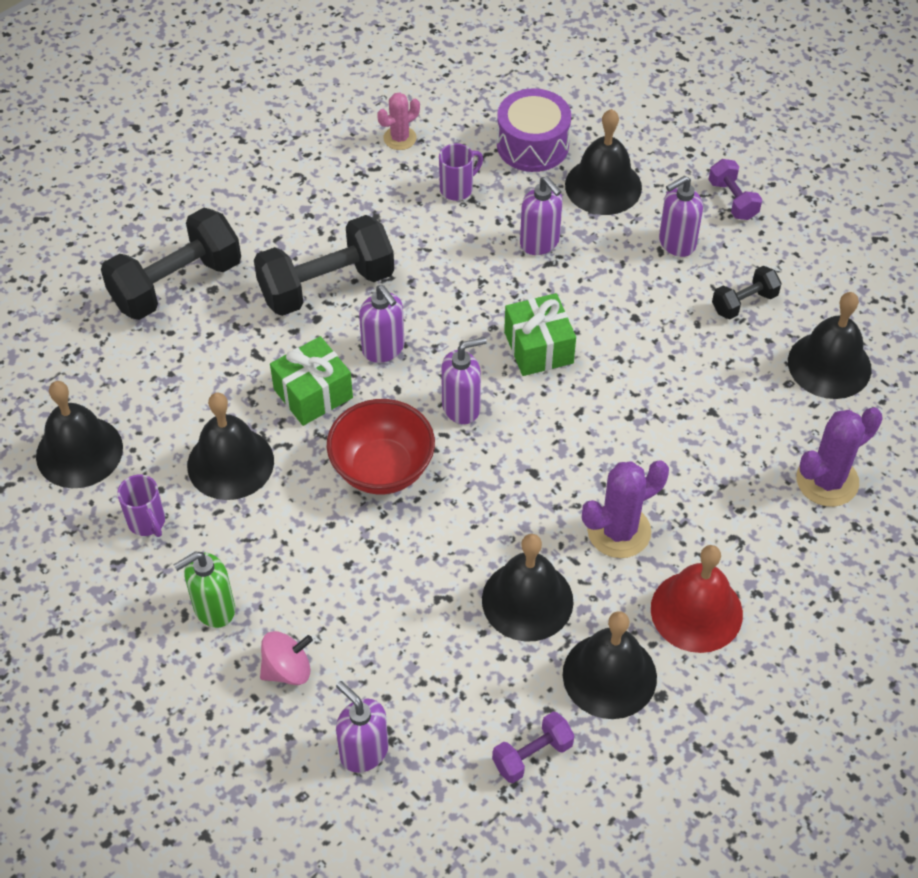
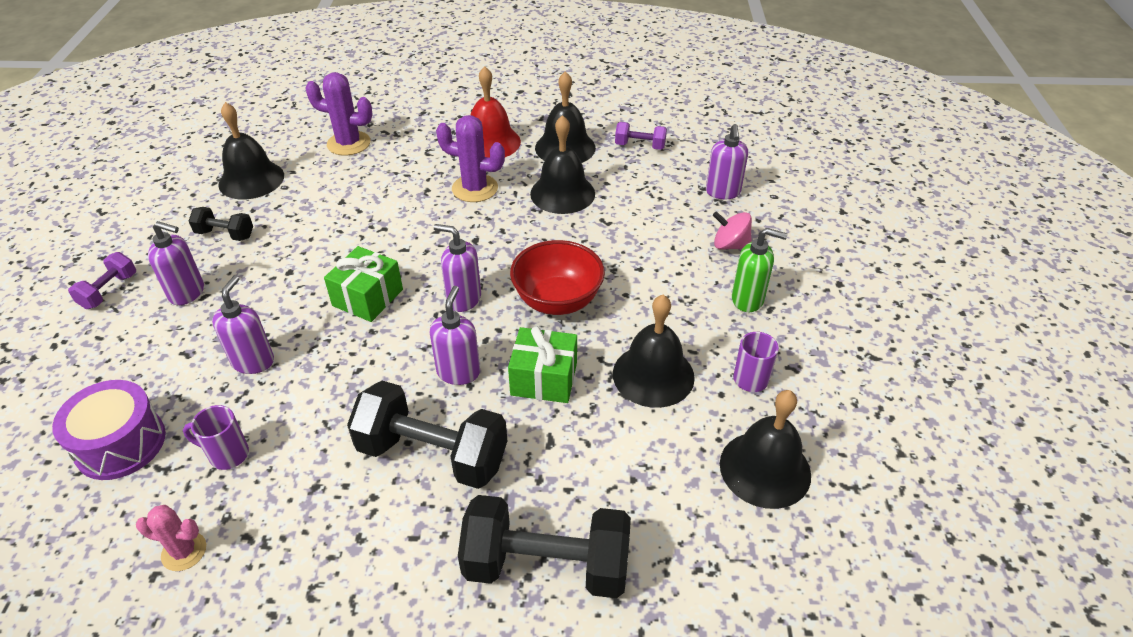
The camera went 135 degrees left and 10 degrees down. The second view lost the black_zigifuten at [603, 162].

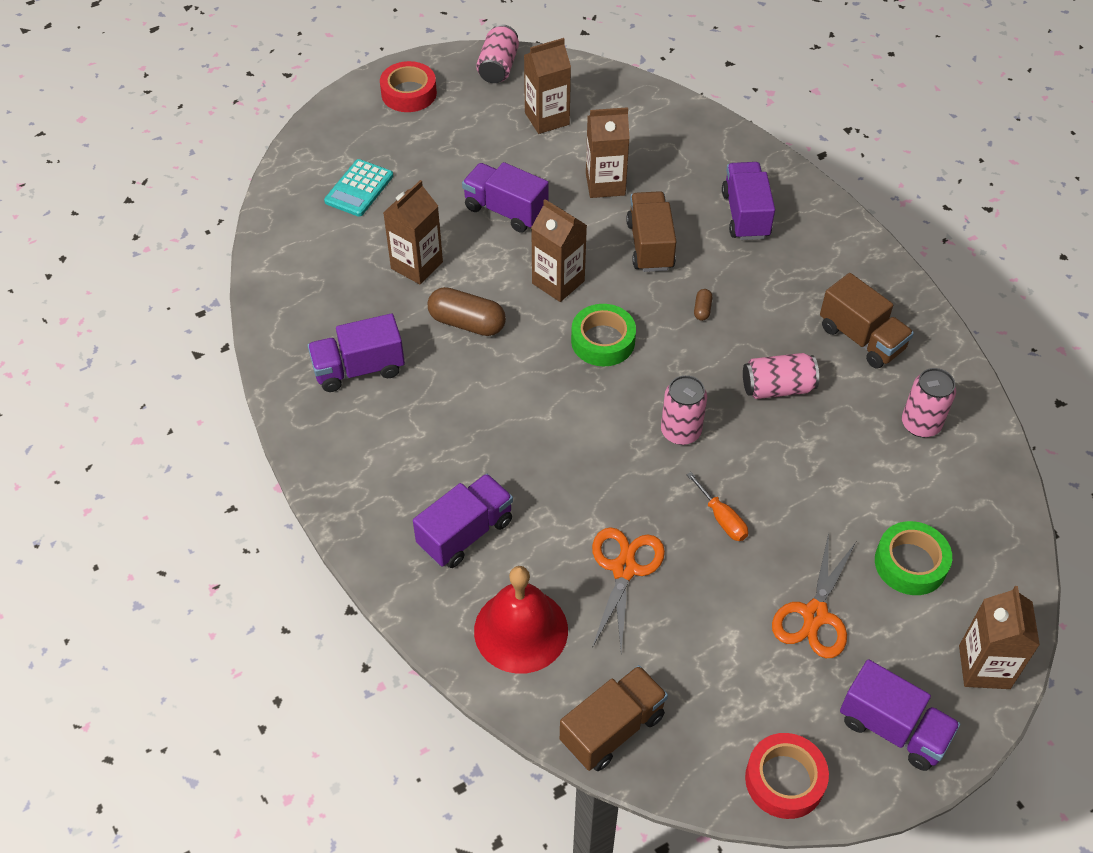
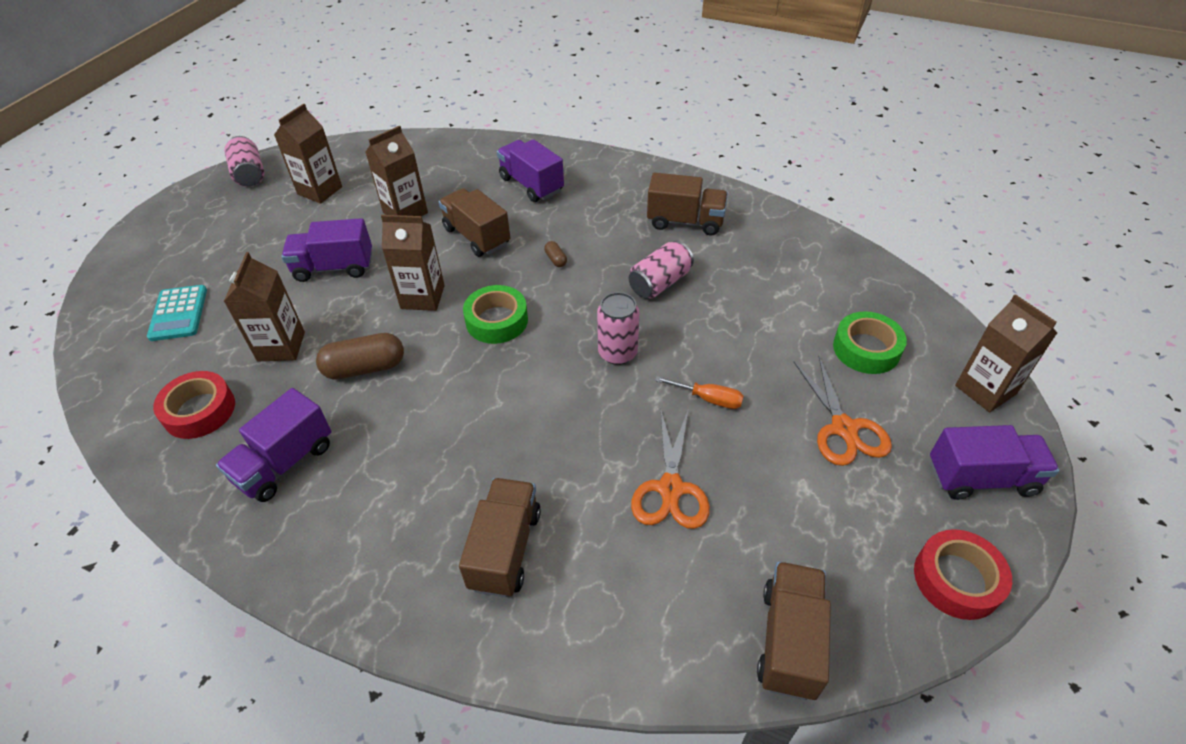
The camera went 35 degrees left and 5 degrees down. The second view lost the red_zigifuten at [521, 620]. The second view lost the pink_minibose at [929, 402]. The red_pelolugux ended up elsewhere, having gone from [408, 86] to [194, 405]. What was the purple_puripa at [463, 521] turned into the brown_puripa at [500, 537]. The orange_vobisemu at [628, 589] ended up facing another way, 150 degrees counterclockwise from before.

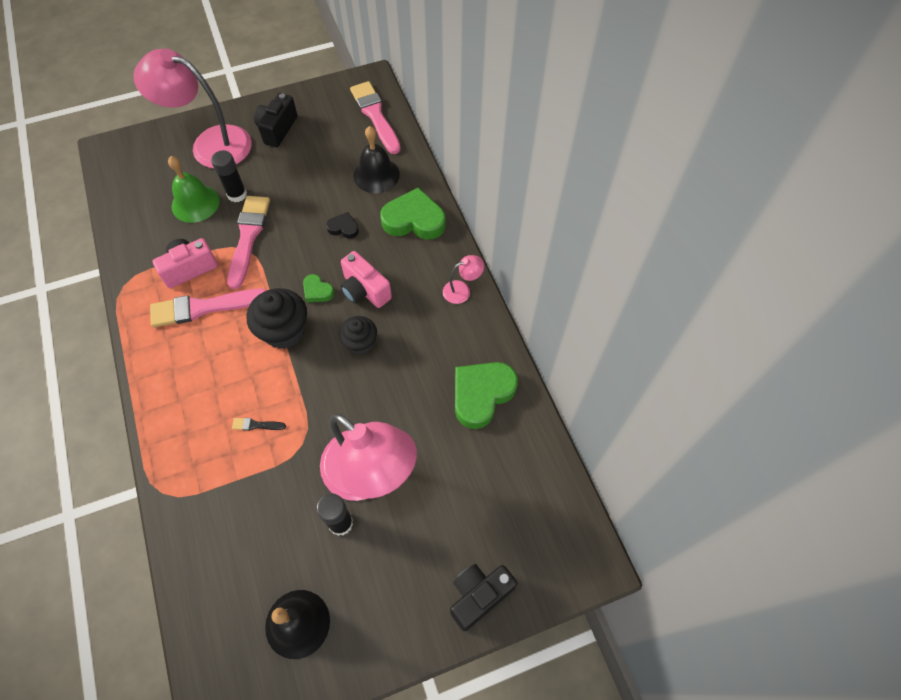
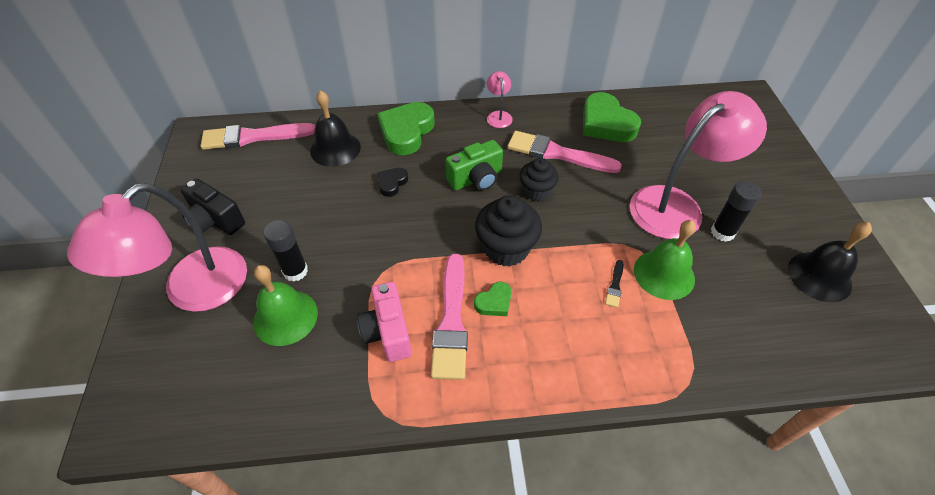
The camera went 75 degrees left and 10 degrees down. The second view lost the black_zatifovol at [483, 597]. The second view gained the green_zigifuten at [665, 260]. The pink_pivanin ended up elsewhere, having gone from [248, 242] to [564, 152]. The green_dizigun ended up elsewhere, having gone from [318, 288] to [493, 299]. What was the pink_zatifovol at [366, 279] turned into the green_zatifovol at [474, 165].

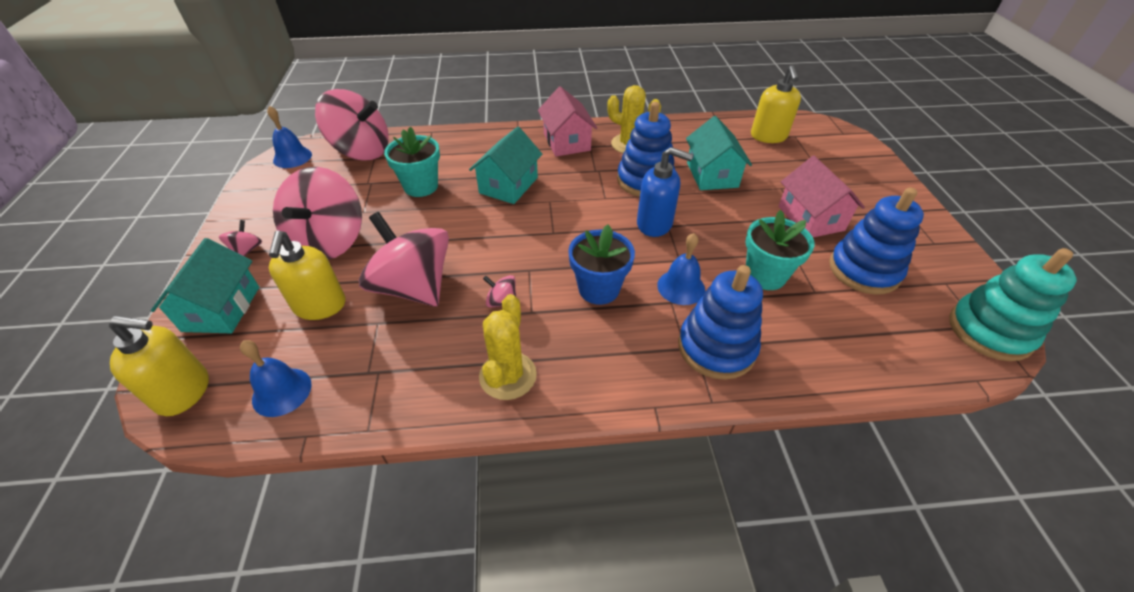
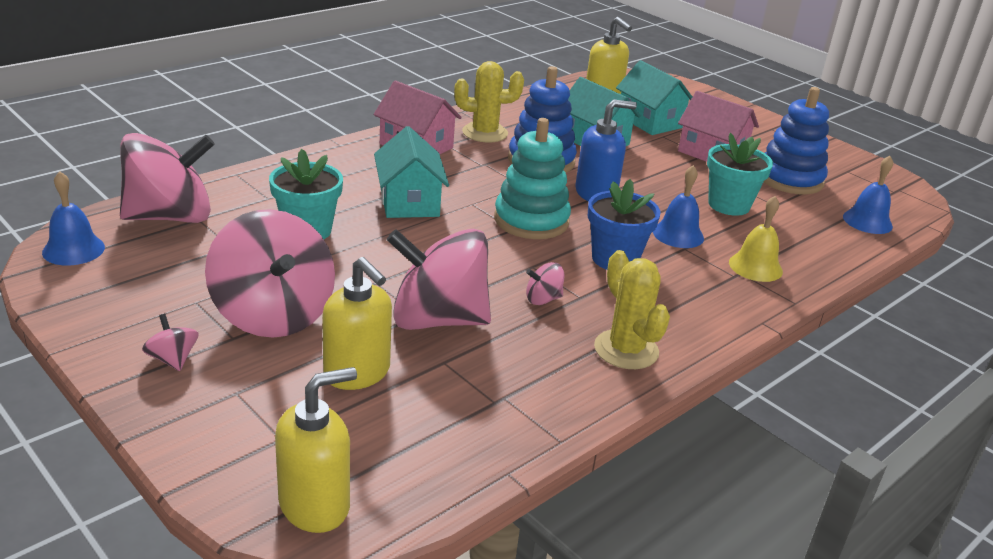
The camera went 40 degrees left and 15 degrees down. The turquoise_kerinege ended up elsewhere, having gone from [205, 285] to [654, 97]. The blue_zigifuten ended up elsewhere, having gone from [276, 378] to [868, 195]. The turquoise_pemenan ended up elsewhere, having gone from [1013, 304] to [532, 178]. Where the blue_pemenan stood at [720, 322], the yellow_zigifuten came to stand at [756, 239].

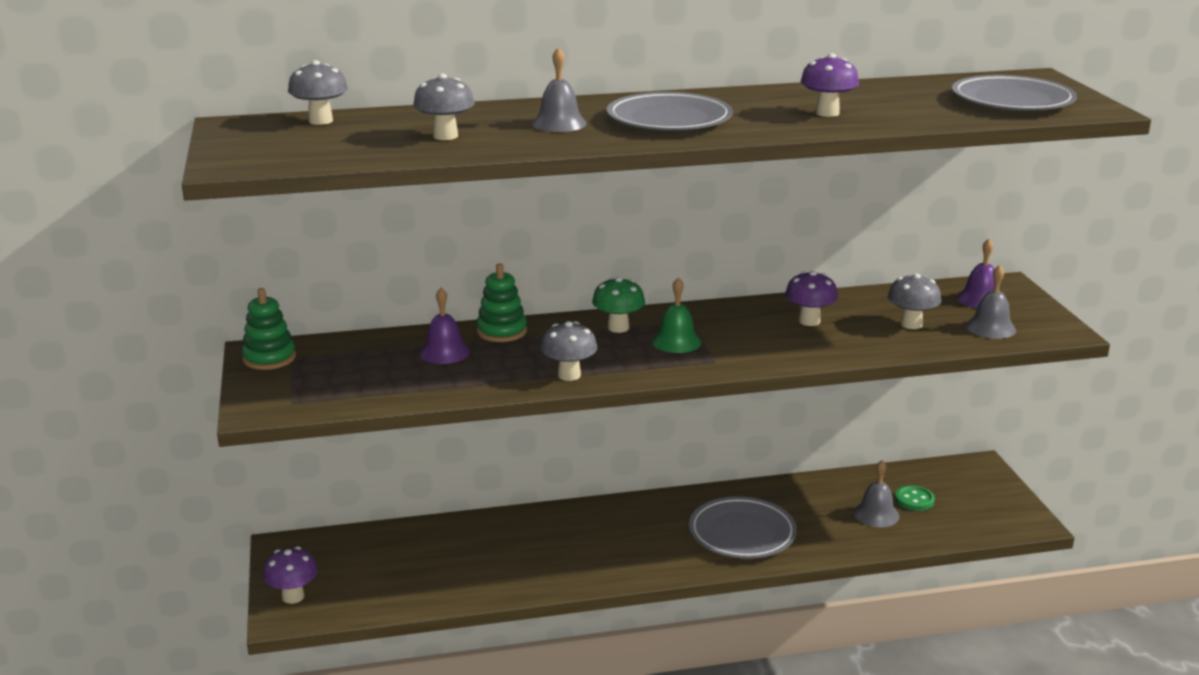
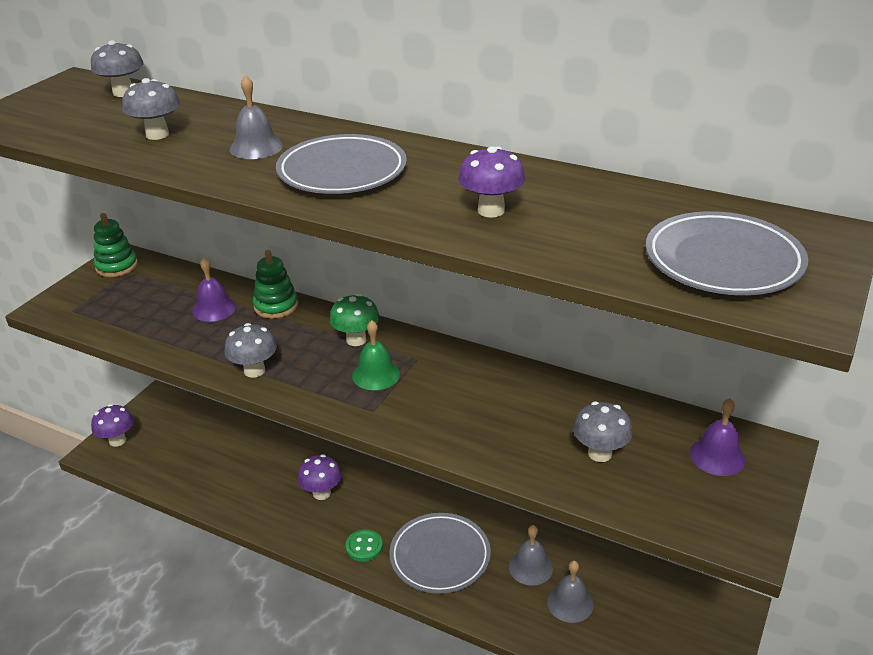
The camera went 40 degrees right and 10 degrees up. The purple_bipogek ended up elsewhere, having gone from [811, 298] to [319, 477]. The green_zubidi ended up elsewhere, having gone from [915, 498] to [364, 545]. The grey_zigifuten ended up elsewhere, having gone from [991, 302] to [531, 555].

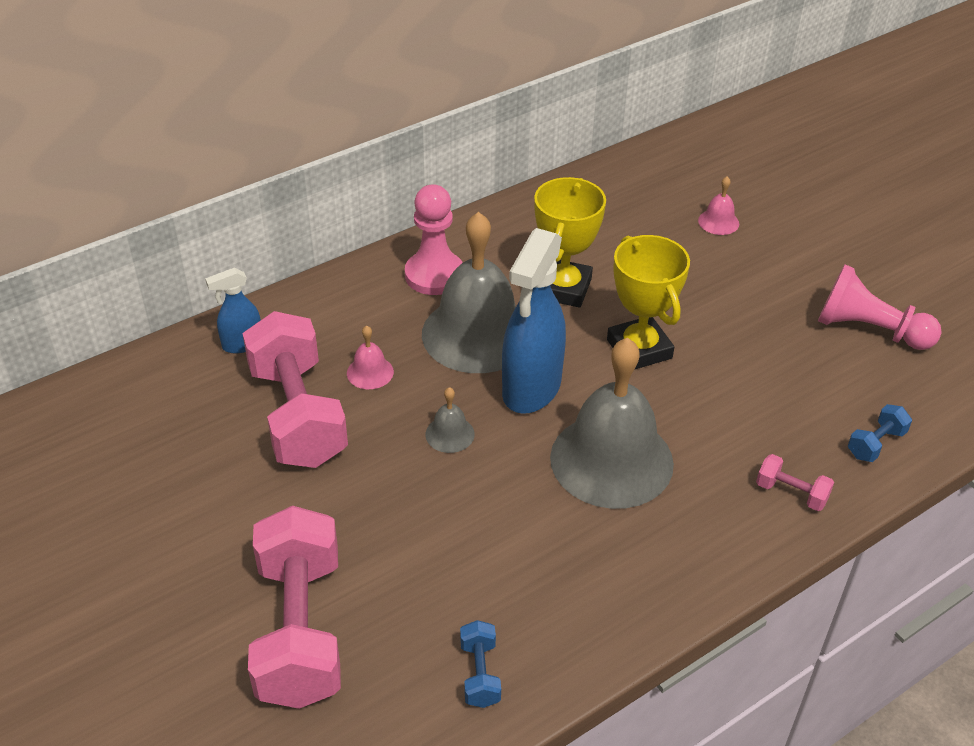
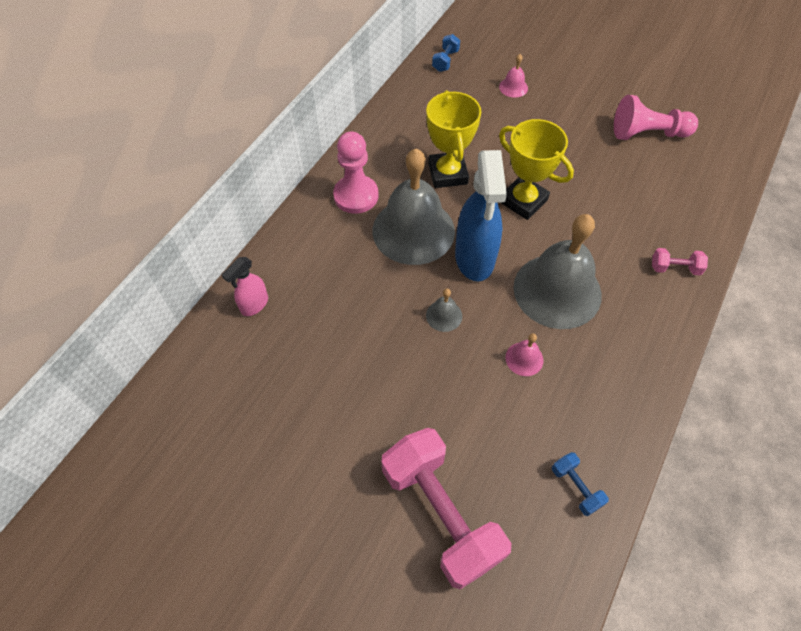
The camera went 25 degrees left and 15 degrees up. The second view lost the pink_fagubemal at [295, 389]. The pink_zigifuten ended up elsewhere, having gone from [370, 357] to [524, 354]. The blue_fagubemal ended up elsewhere, having gone from [880, 433] to [446, 53]. What was the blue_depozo at [233, 310] turned into the pink_depozo at [245, 286].

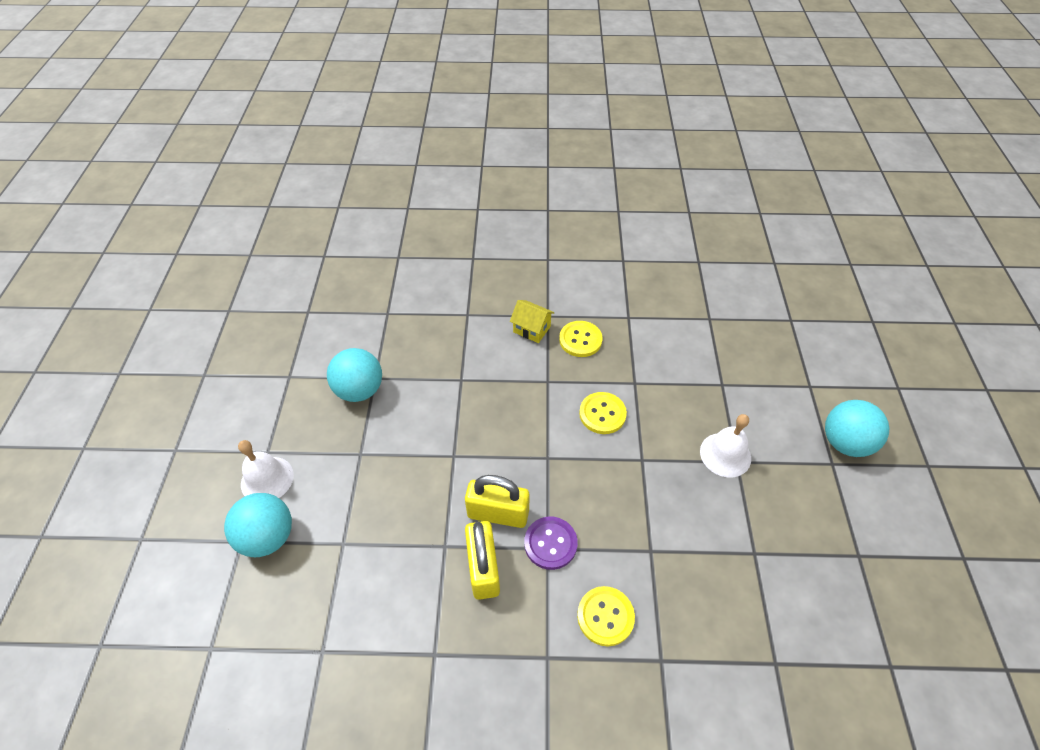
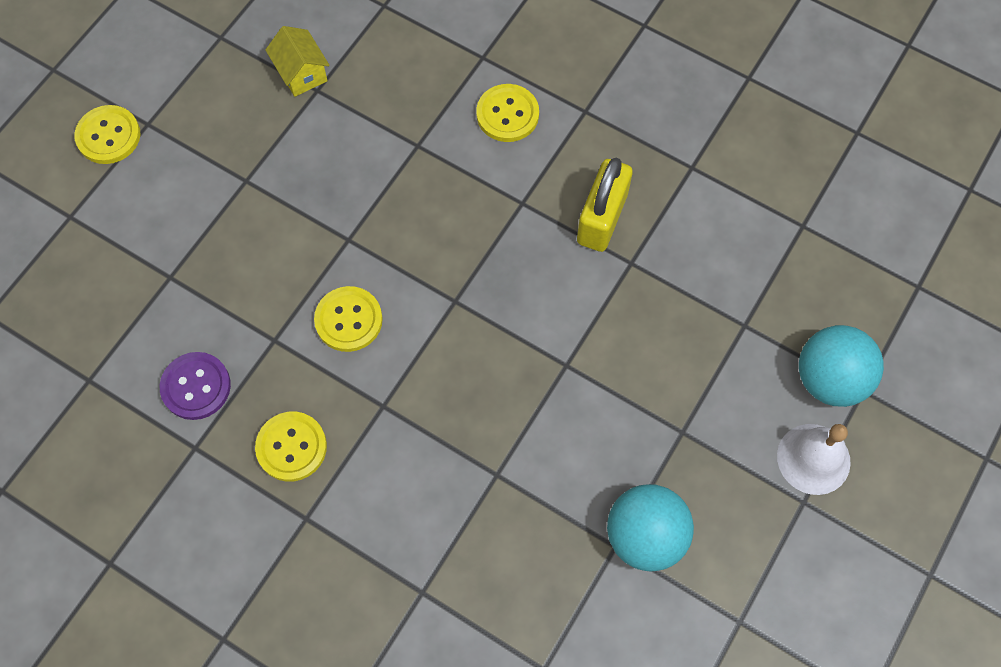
The camera went 150 degrees left and 15 degrees up. The second view lost the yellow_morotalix at [497, 501]. The second view lost the white_zigifuten at [725, 445]. The yellow_kerinege ended up elsewhere, having gone from [532, 321] to [297, 61]. The purple_zubidi ended up elsewhere, having gone from [551, 543] to [195, 386]. Where the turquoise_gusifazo stood at [857, 428], the yellow_zubidi came to stand at [107, 134].

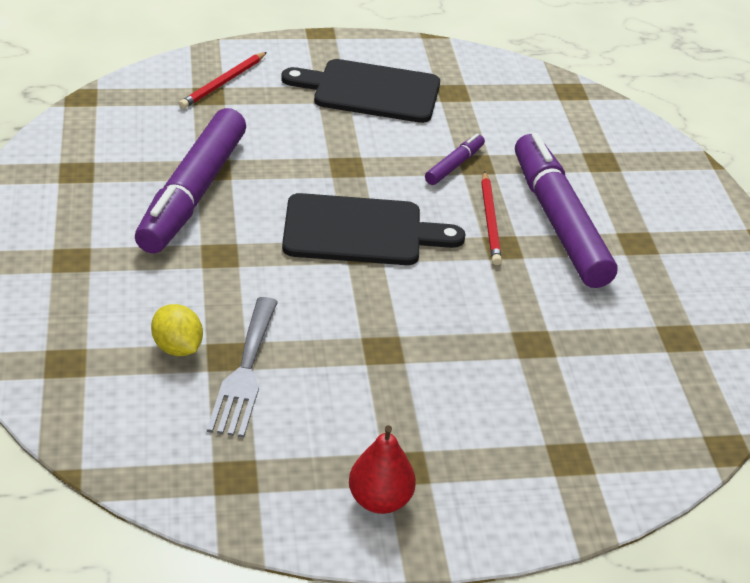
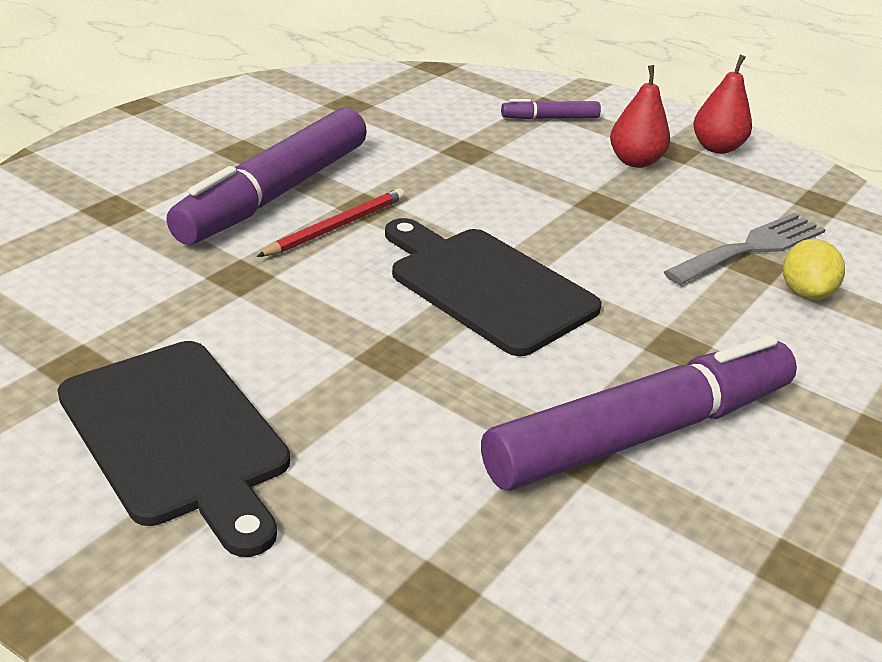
The camera went 135 degrees left and 5 degrees down. The second view lost the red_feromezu at [223, 80]. The second view gained the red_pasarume at [640, 116]. The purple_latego ended up elsewhere, having gone from [455, 159] to [551, 109].

